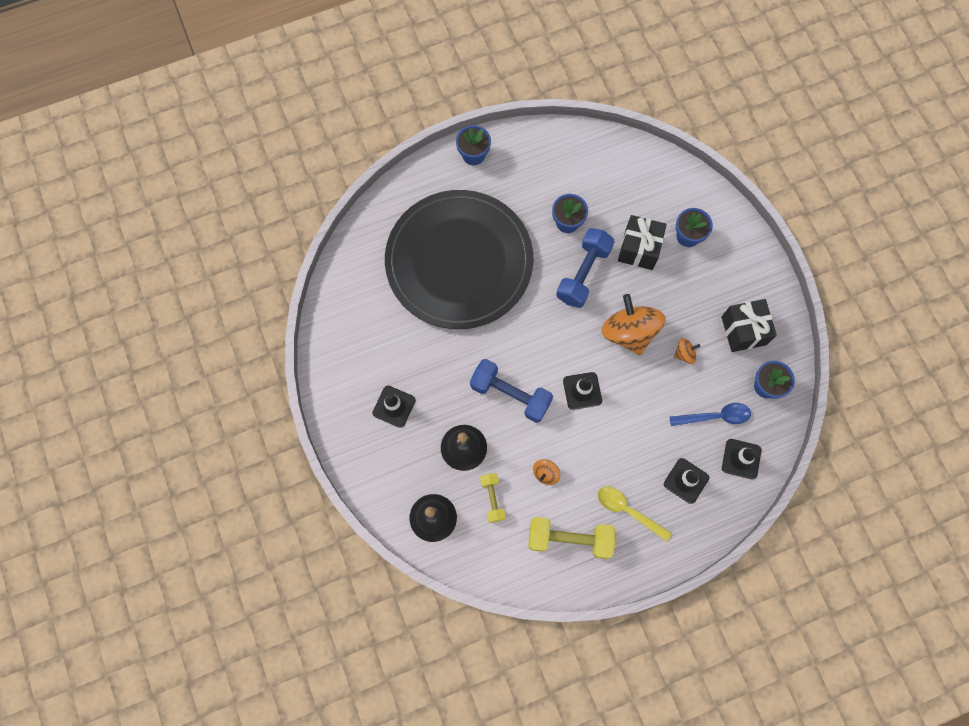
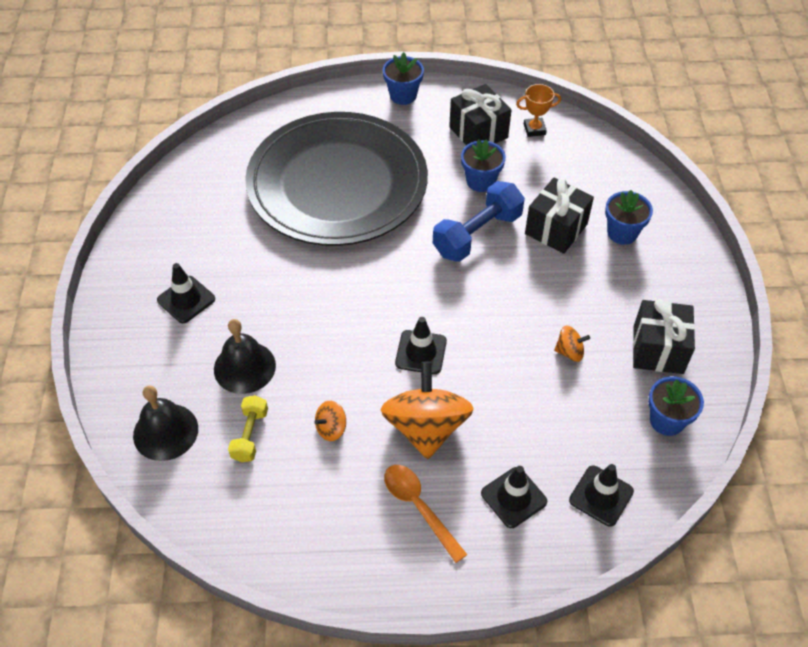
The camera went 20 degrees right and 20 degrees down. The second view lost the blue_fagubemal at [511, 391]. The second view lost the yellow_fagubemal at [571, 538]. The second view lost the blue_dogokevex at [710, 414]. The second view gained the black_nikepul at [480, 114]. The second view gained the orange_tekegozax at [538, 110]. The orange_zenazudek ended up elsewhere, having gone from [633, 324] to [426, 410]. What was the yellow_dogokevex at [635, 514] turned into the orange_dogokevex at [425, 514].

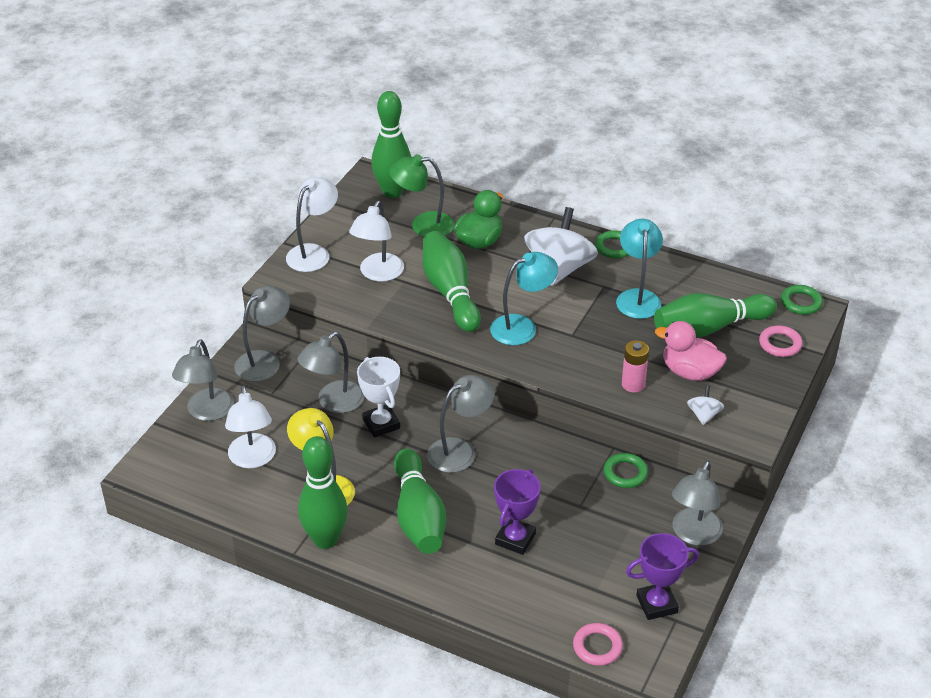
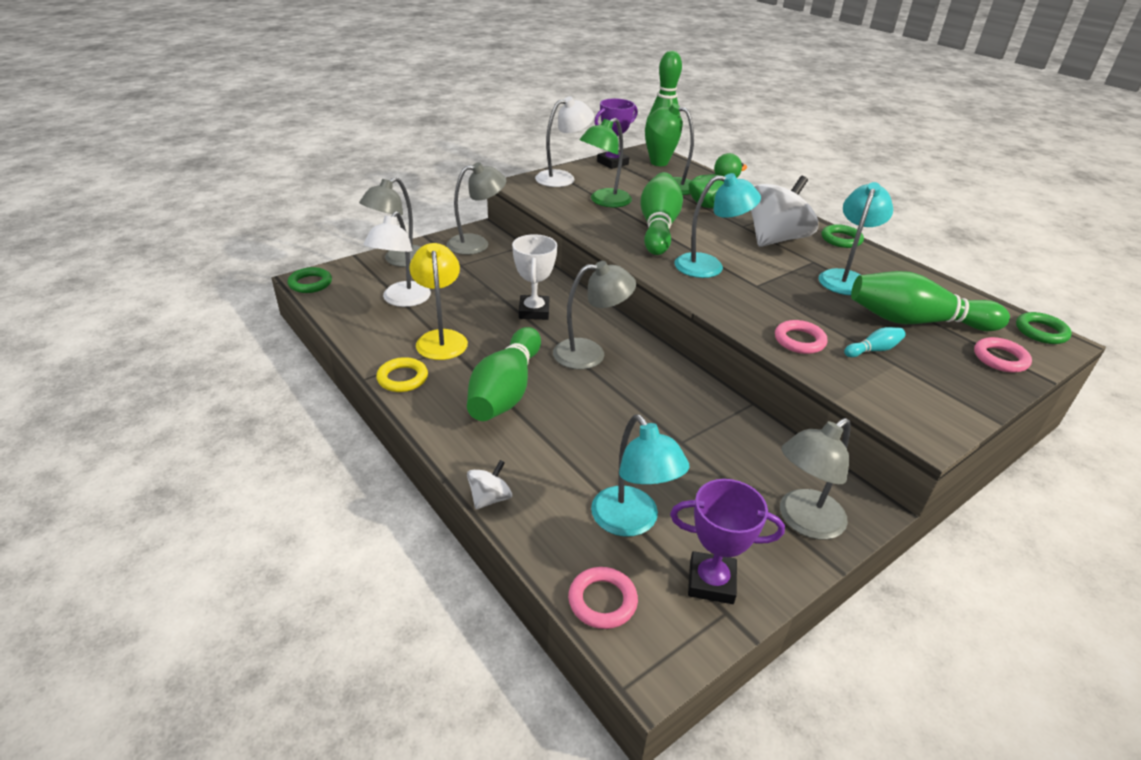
The camera went 25 degrees right and 5 degrees down. The second view lost the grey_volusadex at [331, 372]. The second view gained the turquoise_volusadex at [640, 475]. The purple_tekegozax ended up elsewhere, having gone from [517, 512] to [616, 133]. The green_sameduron ended up elsewhere, having gone from [626, 470] to [309, 280]. The white_zenazudek ended up elsewhere, having gone from [705, 405] to [489, 485]. Where the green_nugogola stood at [323, 492], the yellow_sameduron came to stand at [402, 374]. Where the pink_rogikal stood at [635, 366], the pink_sameduron came to stand at [801, 337]. Where the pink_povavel stood at [691, 351], the turquoise_nugogola came to stand at [875, 342]. What was the white_volusadex at [376, 241] turned into the green_volusadex at [606, 162].

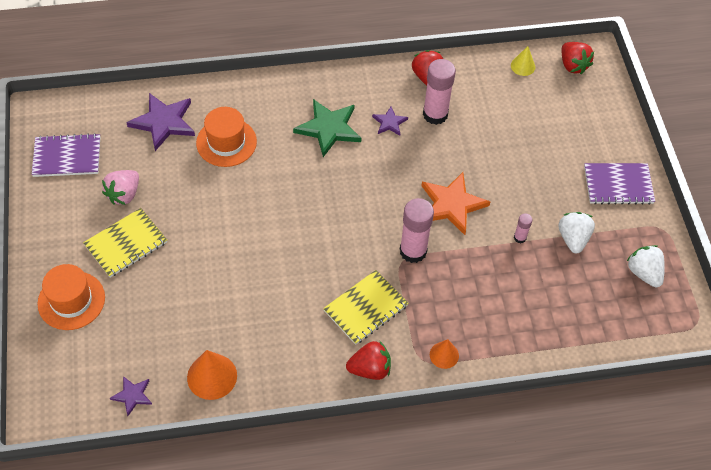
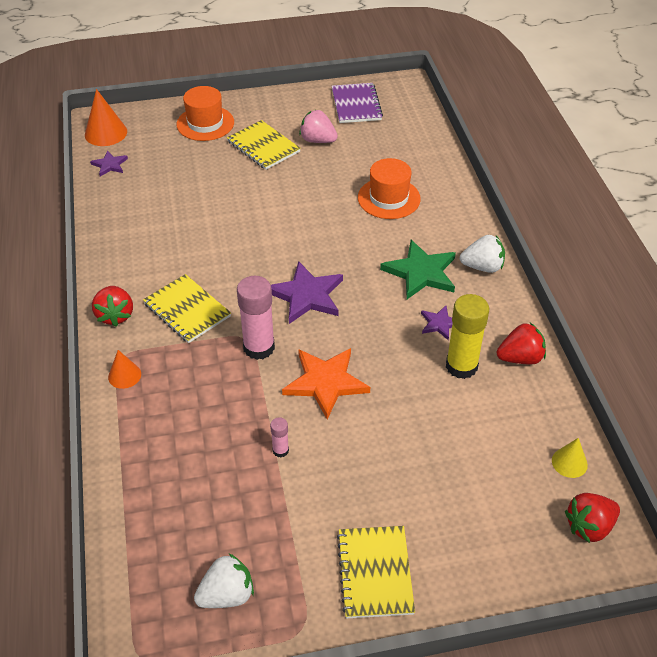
The camera went 90 degrees right and 10 degrees down. The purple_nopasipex ended up elsewhere, having gone from [160, 122] to [307, 292]. The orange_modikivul ended up elsewhere, having gone from [212, 375] to [106, 117]. The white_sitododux ended up elsewhere, having gone from [577, 232] to [482, 254]. What was the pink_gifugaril at [439, 92] turned into the yellow_gifugaril at [467, 336]. What was the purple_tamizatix at [619, 184] turned into the yellow_tamizatix at [376, 572].

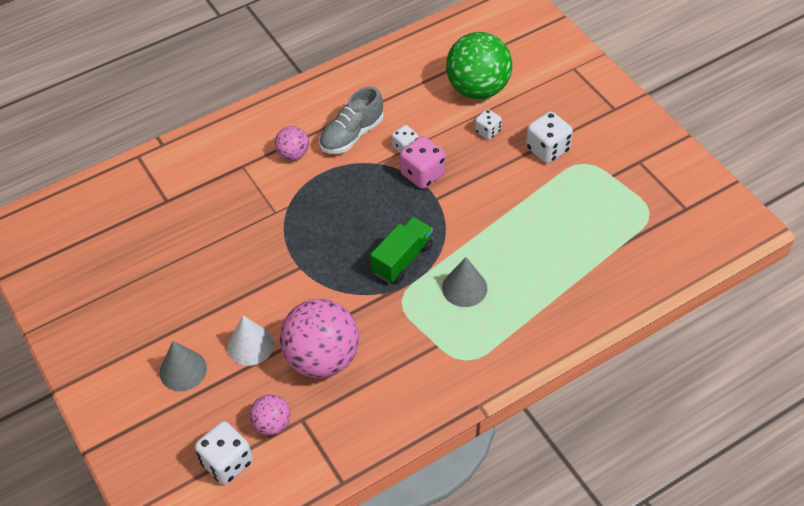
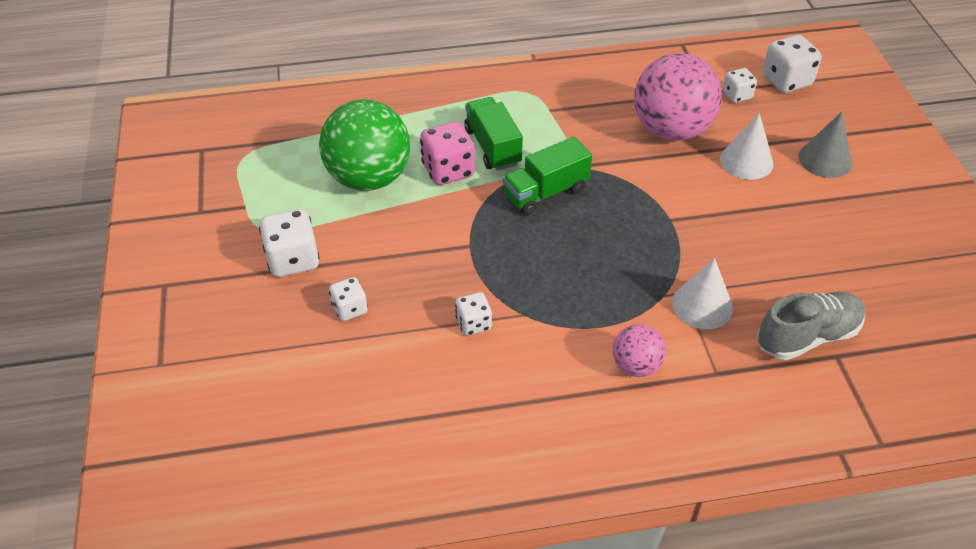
The camera went 160 degrees left and 5 degrees down. The second view gained the white_modikivul at [702, 293]. The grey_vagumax ended up elsewhere, having gone from [351, 120] to [811, 326]. The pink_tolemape ended up elsewhere, having gone from [423, 162] to [447, 153]. The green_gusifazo ended up elsewhere, having gone from [479, 65] to [364, 145]. Where the pink_gusifazo stood at [270, 414], the white_tolemape came to stand at [740, 85]. Where the grey_modikivul stood at [464, 282], the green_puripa came to stand at [493, 134].

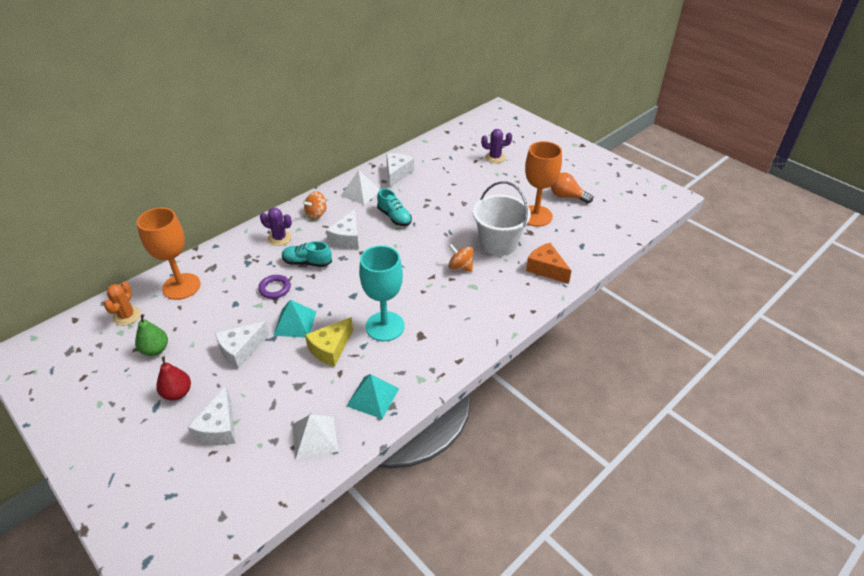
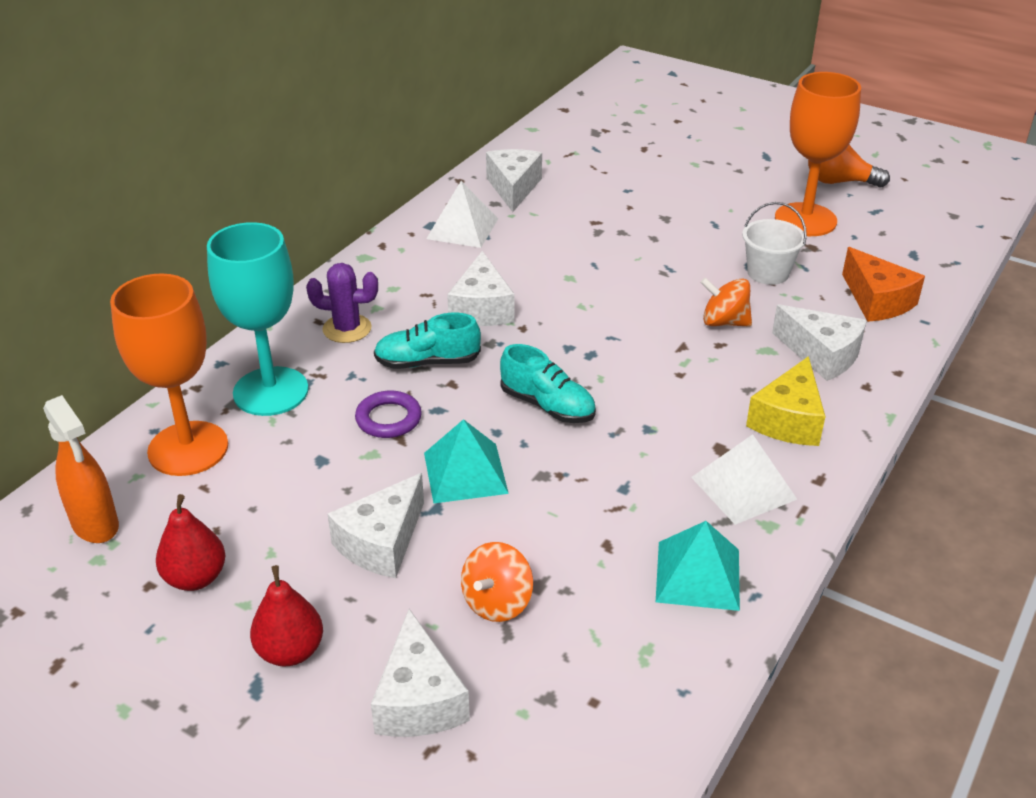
The camera went 15 degrees left and 5 degrees down. The second view lost the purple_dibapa at [496, 146]. The second view gained the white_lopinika at [819, 342]. The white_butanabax ended up elsewhere, having gone from [315, 437] to [744, 479]. The orange_zenazudek ended up elsewhere, having gone from [314, 205] to [497, 582]. The yellow_lopinika ended up elsewhere, having gone from [329, 342] to [786, 401]. The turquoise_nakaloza ended up elsewhere, having gone from [382, 293] to [257, 319]. The turquoise_vagumax ended up elsewhere, having gone from [394, 207] to [548, 383]. Where the orange_dibapa stood at [122, 304], the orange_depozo came to stand at [81, 469]. What was the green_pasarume at [151, 335] turned into the red_pasarume at [190, 542]. The orange_lopinika at [548, 263] ended up facing another way, 150 degrees counterclockwise from before. The size of the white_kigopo at [502, 218] changed by a factor of 0.58.

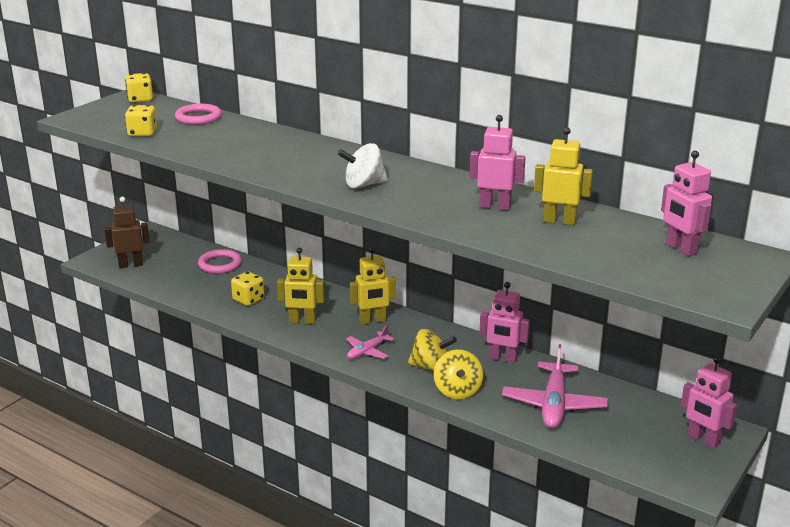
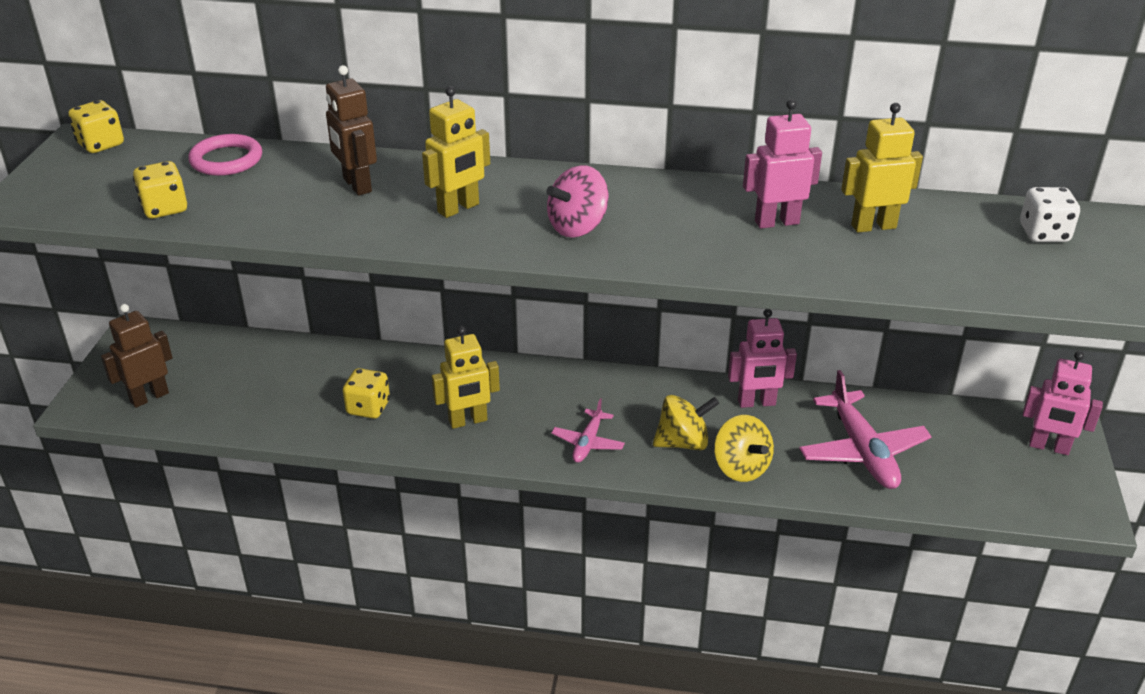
The camera went 25 degrees left and 10 degrees up. The second view lost the pink_sameduron at [220, 261]. The second view gained the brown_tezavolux at [351, 130]. The yellow_tezavolux ended up elsewhere, having gone from [373, 286] to [456, 152]. Where the pink_tezavolux stood at [686, 203], the white_tolemape came to stand at [1050, 214]. What was the white_zenazudek at [362, 166] turned into the pink_zenazudek at [577, 201].

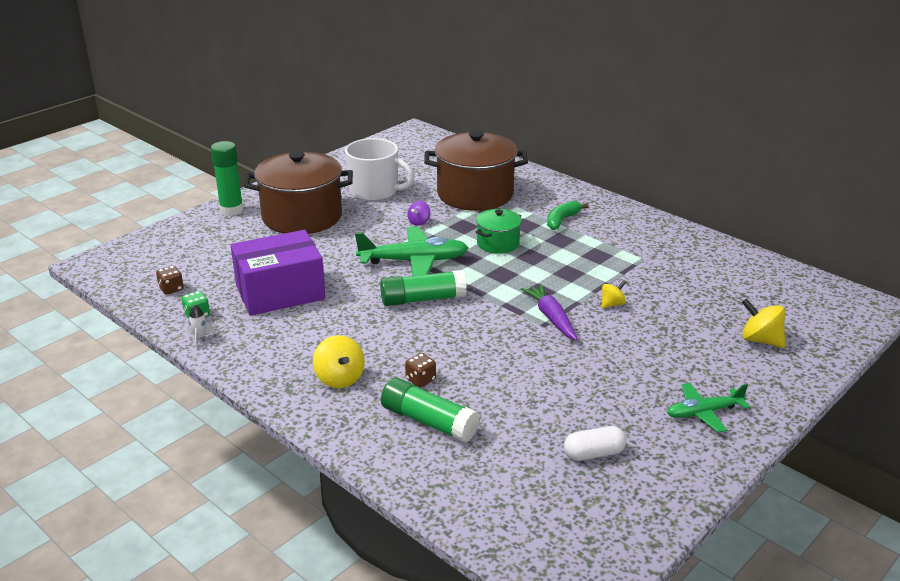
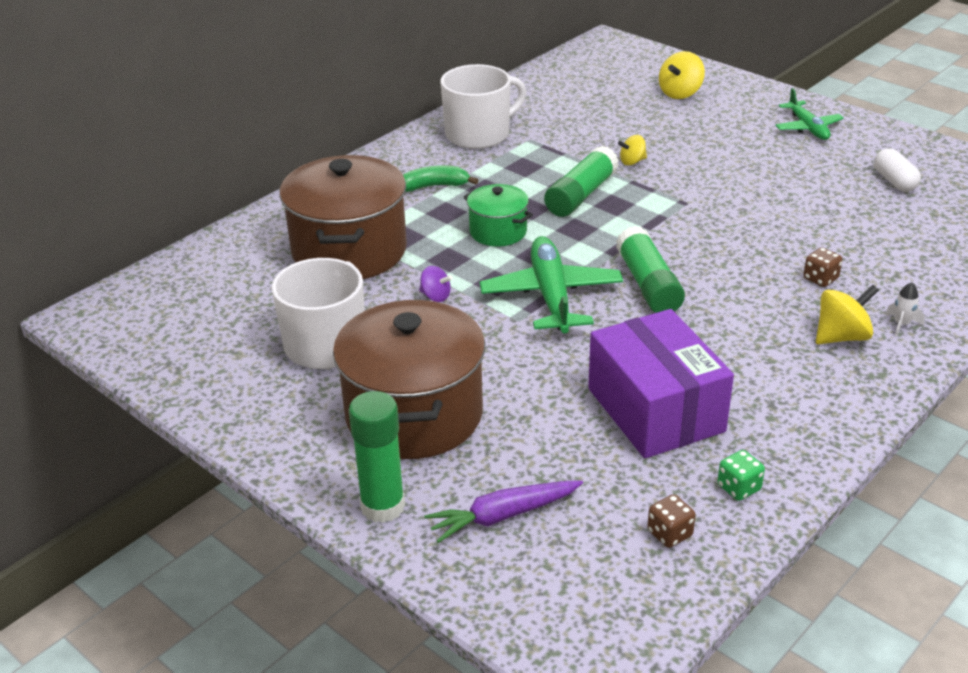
The camera went 90 degrees left and 5 degrees up. The second view gained the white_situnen at [483, 106]. The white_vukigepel ended up elsewhere, having gone from [202, 326] to [905, 309]. The green_gifugaril ended up elsewhere, having gone from [430, 410] to [581, 181]. The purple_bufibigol ended up elsewhere, having gone from [549, 312] to [503, 511]. The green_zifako at [568, 215] ended up facing another way, 135 degrees clockwise from before. The yellow_zenazudek at [614, 294] ended up facing another way, 75 degrees counterclockwise from before.

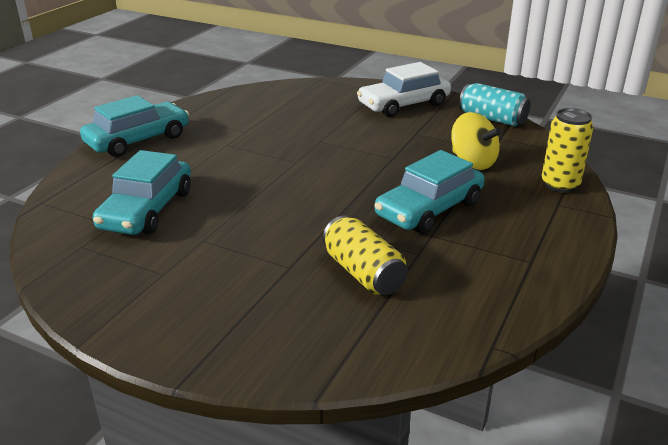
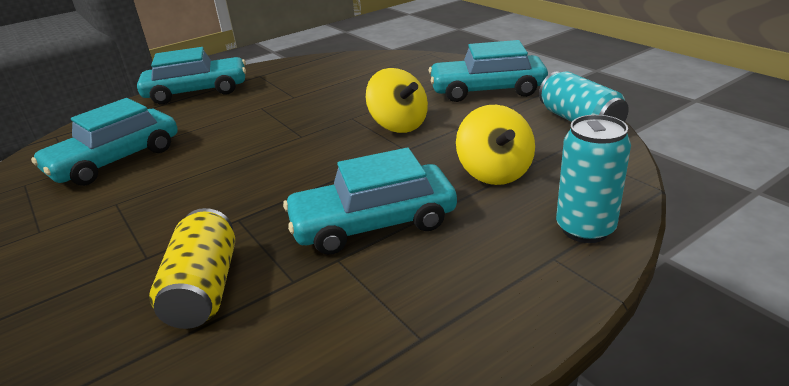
The camera went 30 degrees right and 0 degrees up. The second view gained the yellow_zenazudek at [397, 100]. What was the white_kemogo at [404, 89] turned into the turquoise_kemogo at [488, 71]. What was the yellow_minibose at [567, 150] turned into the turquoise_minibose at [593, 179].

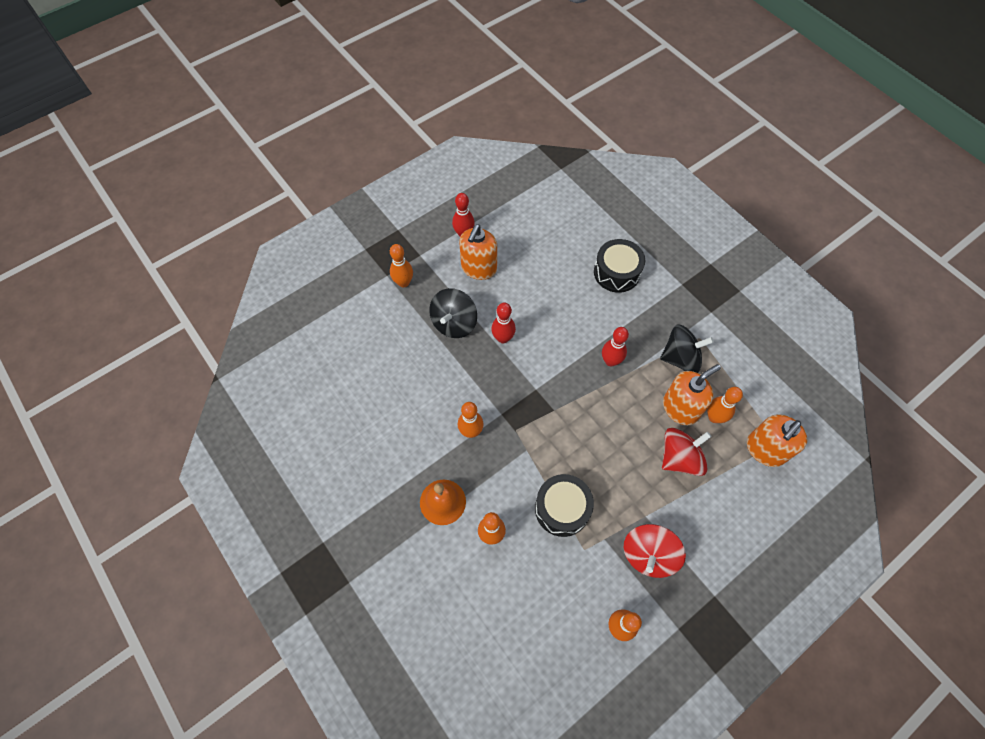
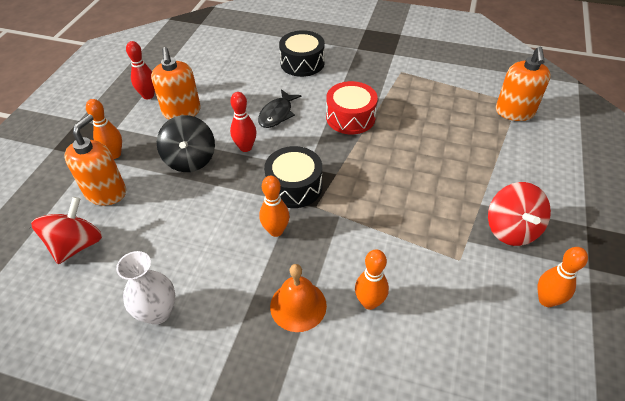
The camera went 35 degrees left and 15 degrees down. The second view lost the black_zenazudek at [687, 349]. The second view lost the orange_nugogola at [725, 405]. The second view gained the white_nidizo at [145, 288]. The second view gained the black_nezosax at [280, 108]. The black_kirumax ended up elsewhere, having gone from [564, 505] to [293, 177]. The red_zenazudek ended up elsewhere, having gone from [687, 452] to [66, 230]. The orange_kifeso ended up elsewhere, having gone from [692, 394] to [95, 160]. Where the red_nugogola stood at [615, 347], the red_kirumax came to stand at [352, 107].

